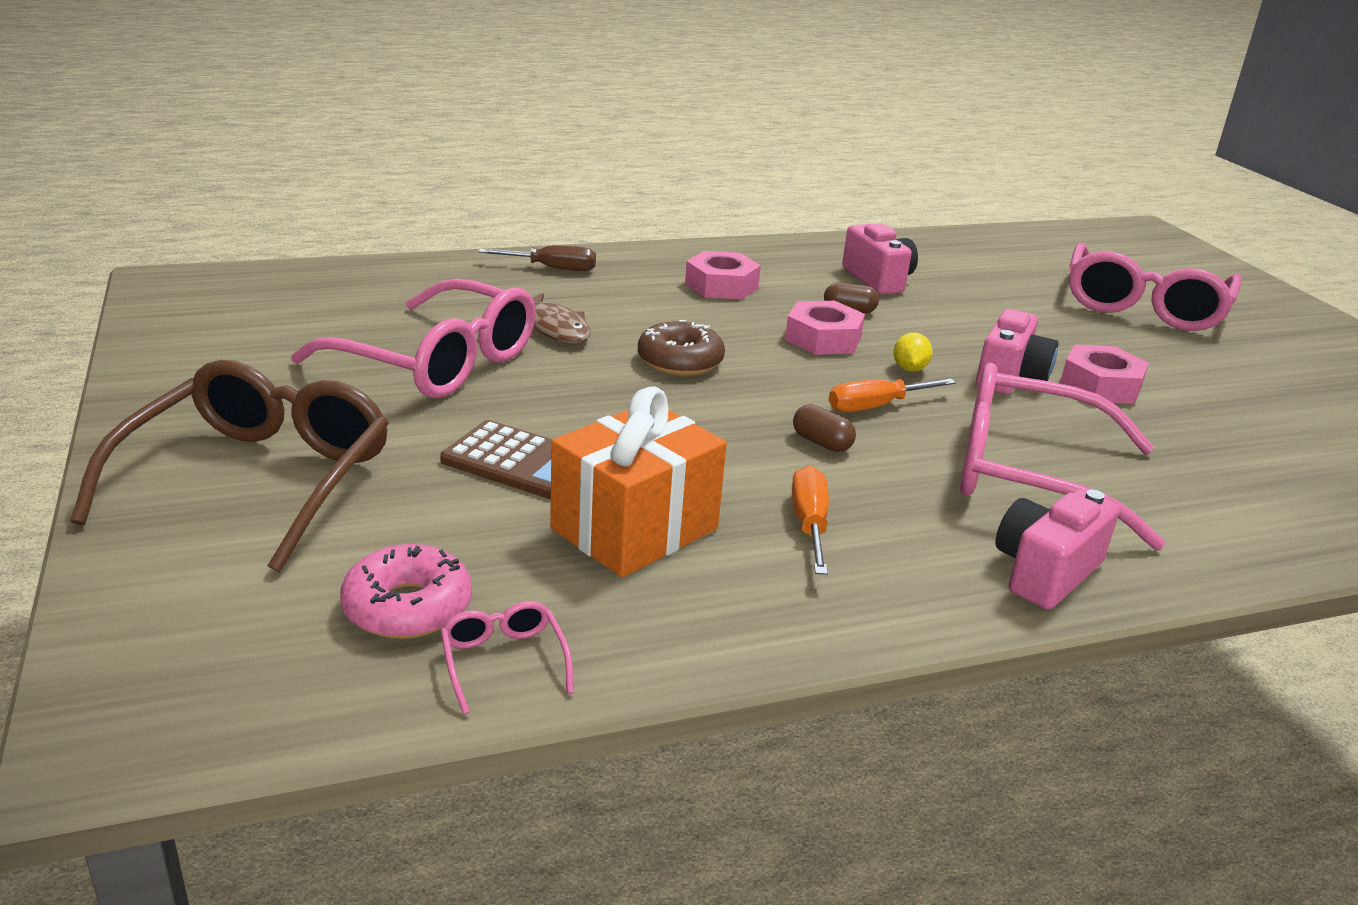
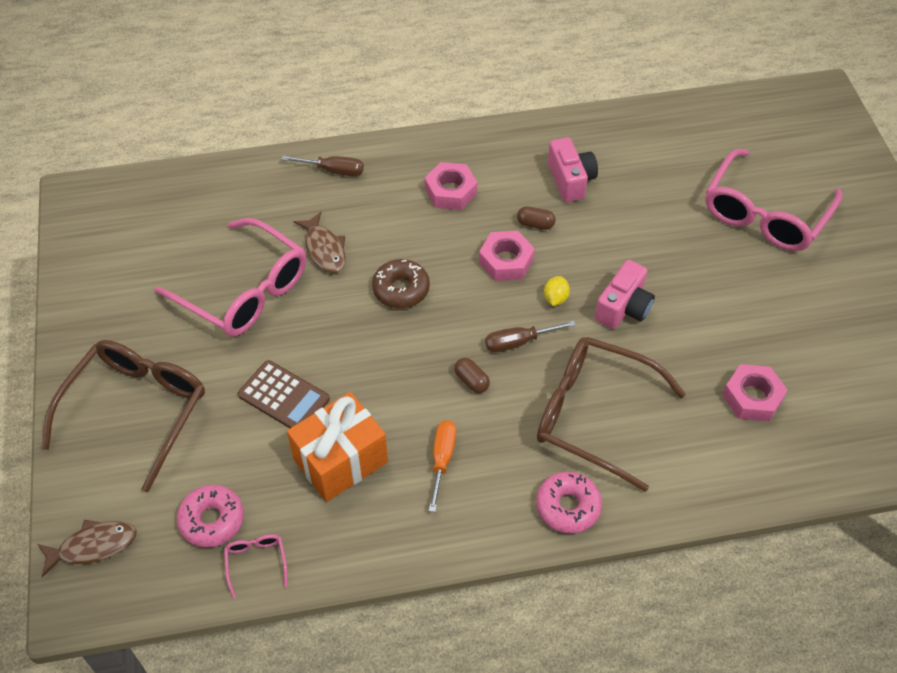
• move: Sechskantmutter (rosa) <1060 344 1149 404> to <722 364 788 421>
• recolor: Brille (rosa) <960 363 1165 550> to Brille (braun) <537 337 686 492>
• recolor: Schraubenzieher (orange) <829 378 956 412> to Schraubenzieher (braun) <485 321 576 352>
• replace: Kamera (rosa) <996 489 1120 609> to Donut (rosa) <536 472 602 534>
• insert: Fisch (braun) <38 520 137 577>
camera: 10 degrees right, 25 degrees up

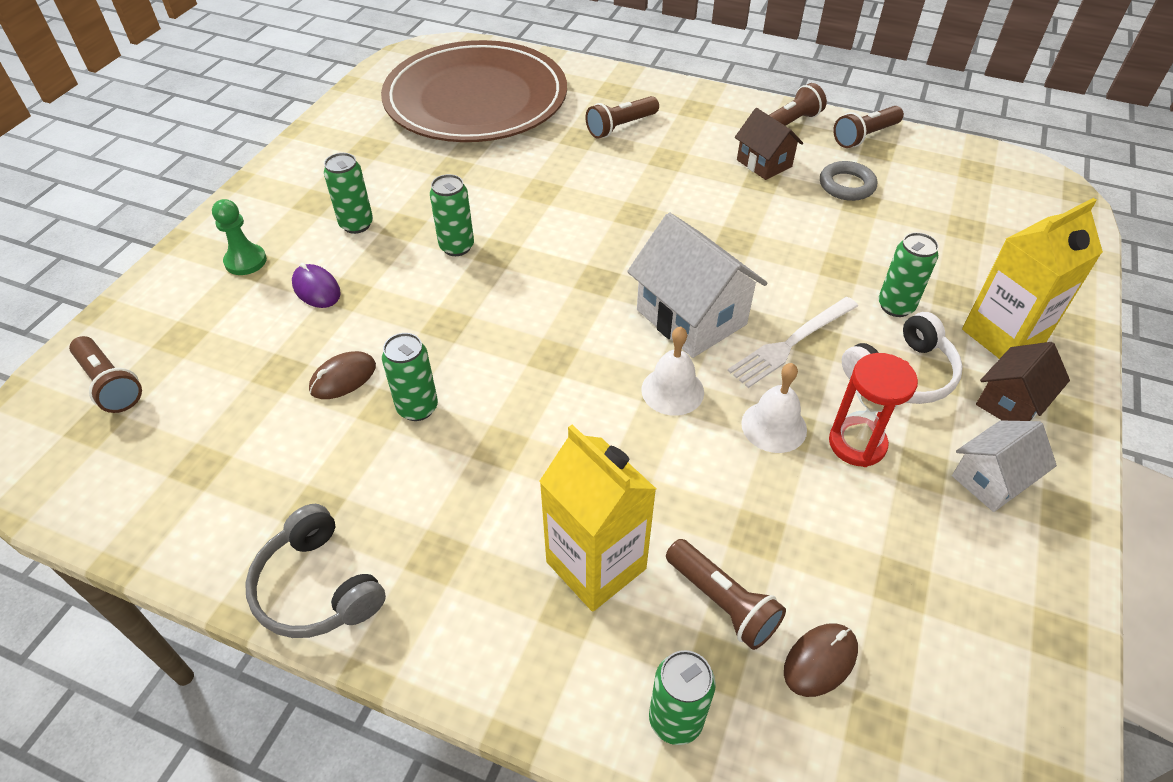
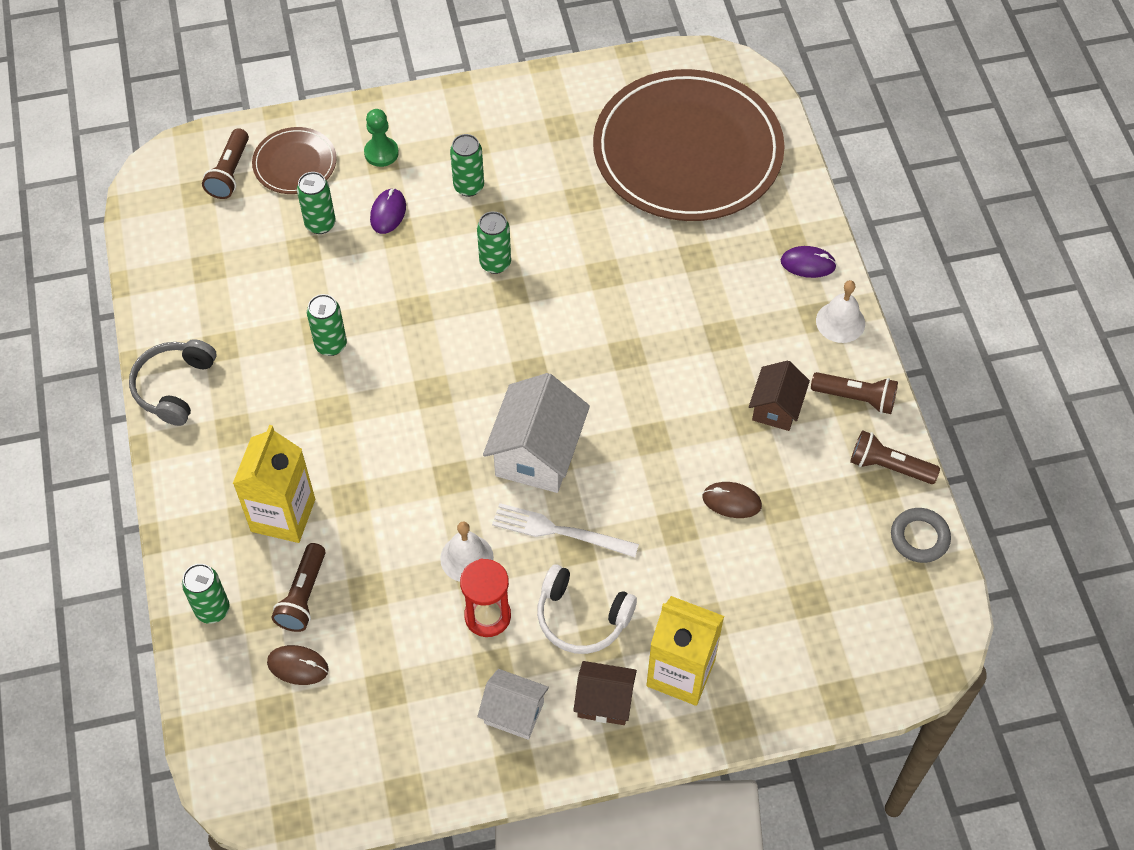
• delete: Taschenlampe (braun) <585 96 659 139>
• move: Ring (grau) <820 161 877 201> to <891 508 951 563>
• move: Dose (grün) <878 232 939 317> to <297 172 336 234>
• move: Glocke (weiß) <641 326 704 416> to <816 280 865 343>
• move: Computermaus (braun) <309 351 376 399> to <703 482 762 518>
• insert: Teller (braun) <252 127 337 194>
• insert: Computermaus (lila) <781 246 837 278>
camera: 55 degrees right, 10 degrees up

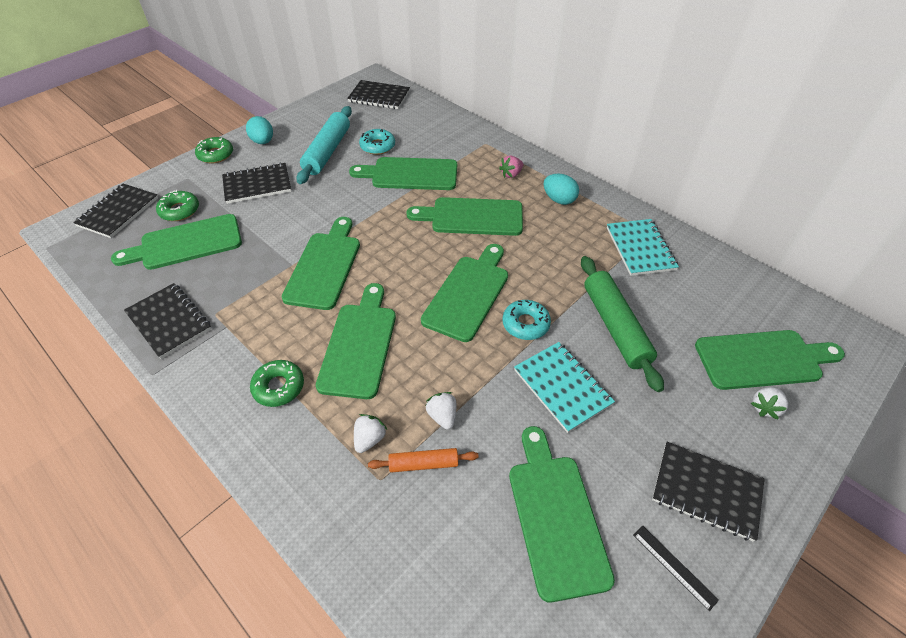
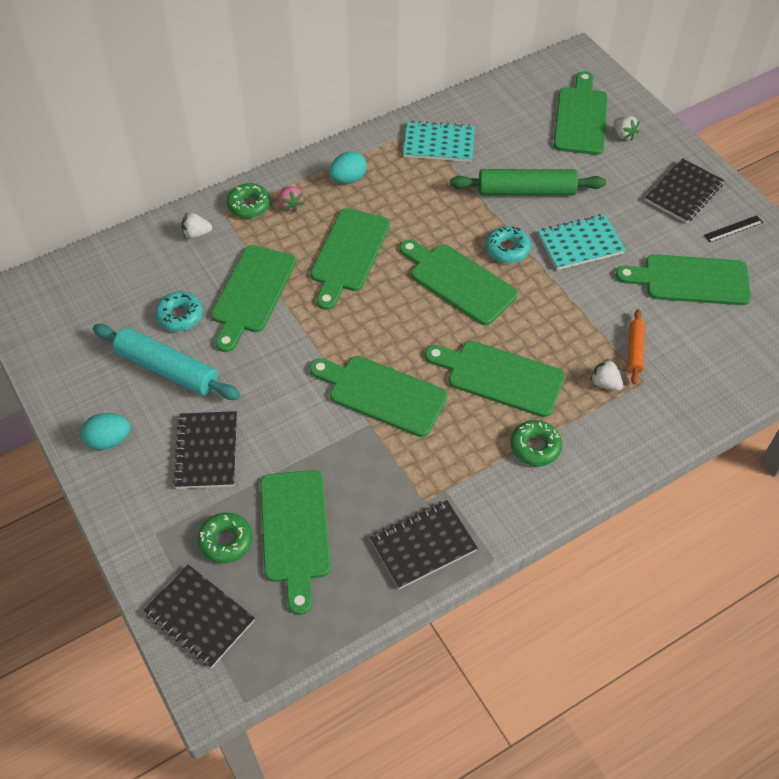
• delete: Notizbuch (schwarz) <347 80 410 109>
• move: Donut (grün) <195 137 233 163> to <227 183 271 218>
• move: Erdbeere (weiß) <426 392 456 430> to <181 213 212 239>
camera: 75 degrees left, 5 degrees up

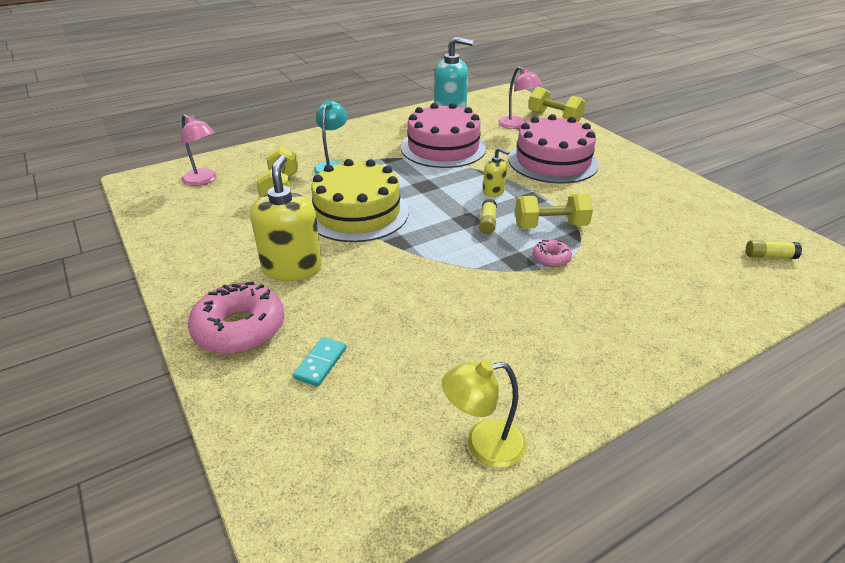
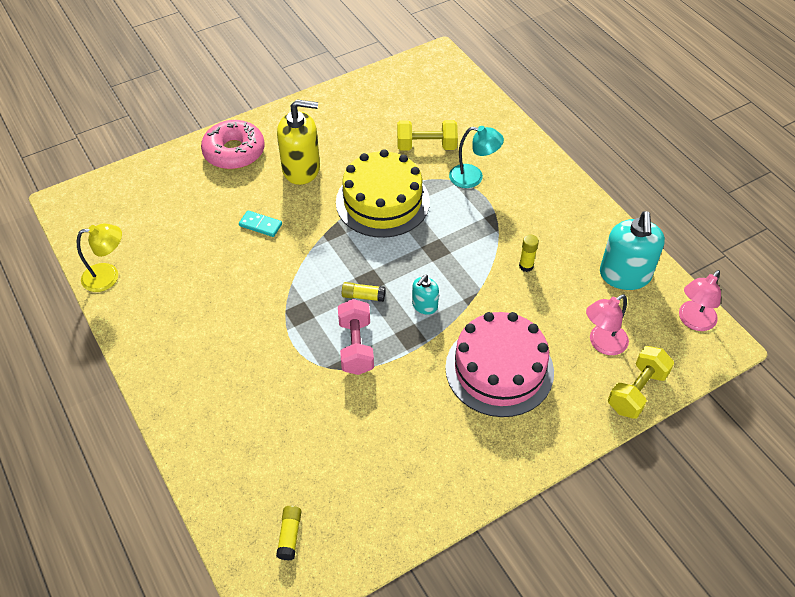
• replace: Kuchen (rosa) <401 103 486 168> to Klebestift (gelb) <519 235 539 272>
• move: Lampe (rosa) <181 114 217 186> to <679 270 721 331>
• recolor: Seifenspender (gelb) <483 147 510 197> to Seifenspender (türkis) <412 275 439 315>
• recolor: Hantel (gelb) <515 193 593 229> to Hantel (rosa) <338 299 374 375>
• delete: Donut (rosa) <533 240 572 267>
• move: Dominostein (türkis) <293 337 346 386> to <239 210 282 237>
• rotate: Lampe (gelb) <442 360 527 468> = <77 223 122 292> 90 degrees clockwise
camera: 90 degrees right, 15 degrees up

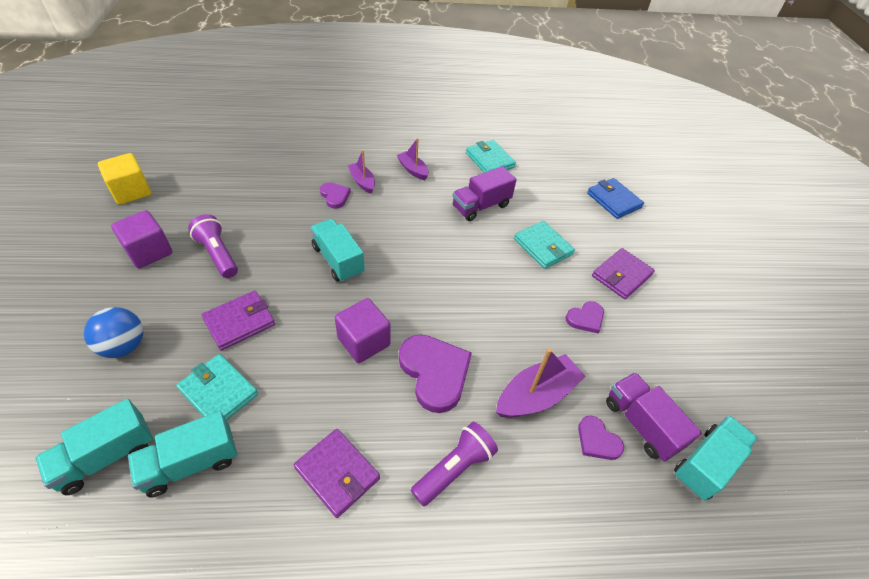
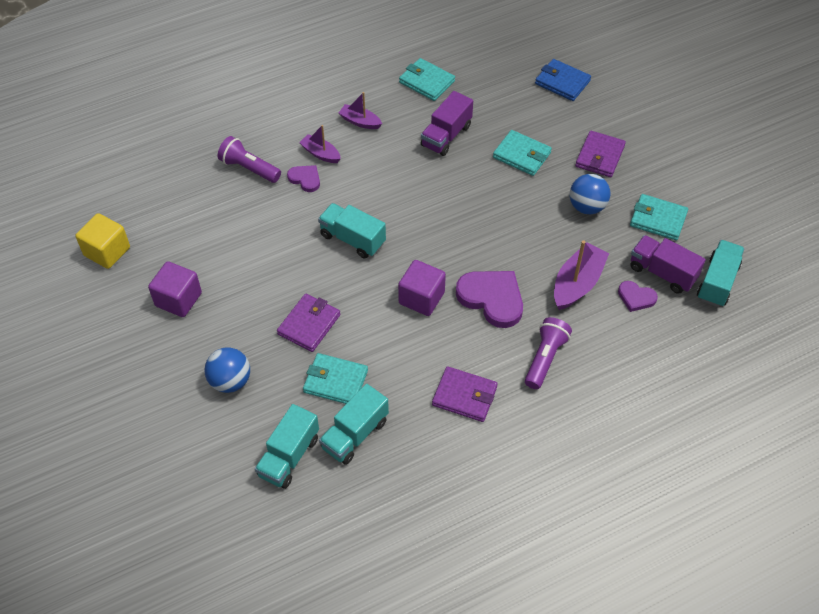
• move: Taschenlampe (lila) <188 214 238 278> to <218 136 281 183>
• replace: Herz (lila) <566 301 604 333> to Ball (blau) <570 174 610 214>
• insert: Geldbörse (türkis) <630 194 688 240>
camera: 20 degrees left, 5 degrees up

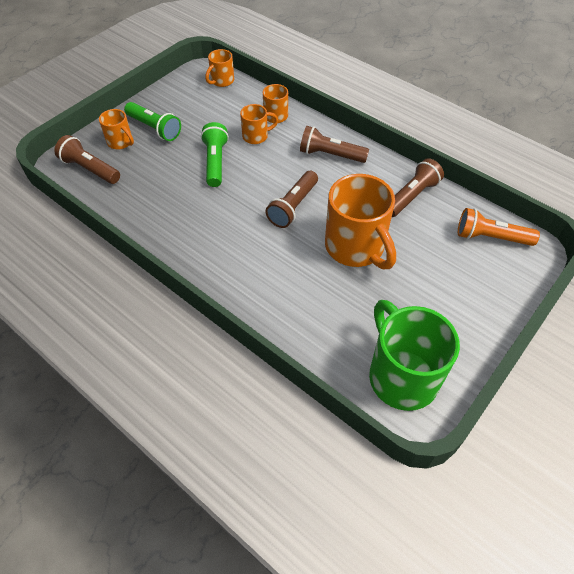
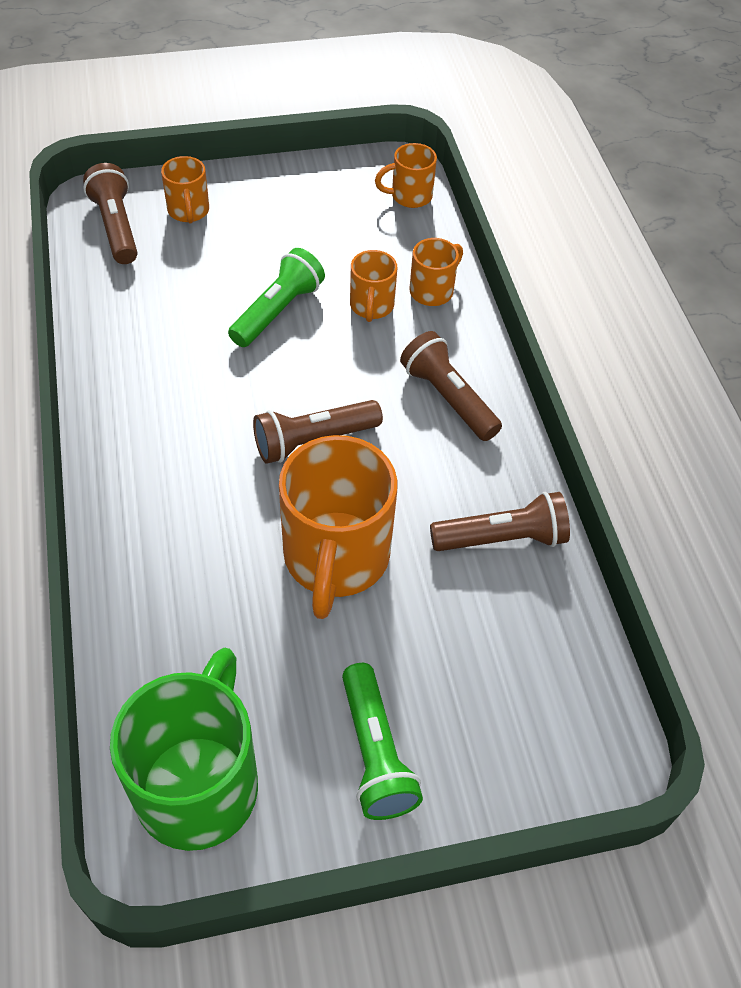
• move: Taschenlampe (grün) <124 102 181 141> to <342 663 423 820>
• rotate: Tasse (orange) <240 104 278 144> = <350 250 397 322> 75 degrees clockwise
• delete: Taschenlampe (orange) <458 208 540 246>
camera: 35 degrees right, 0 degrees up

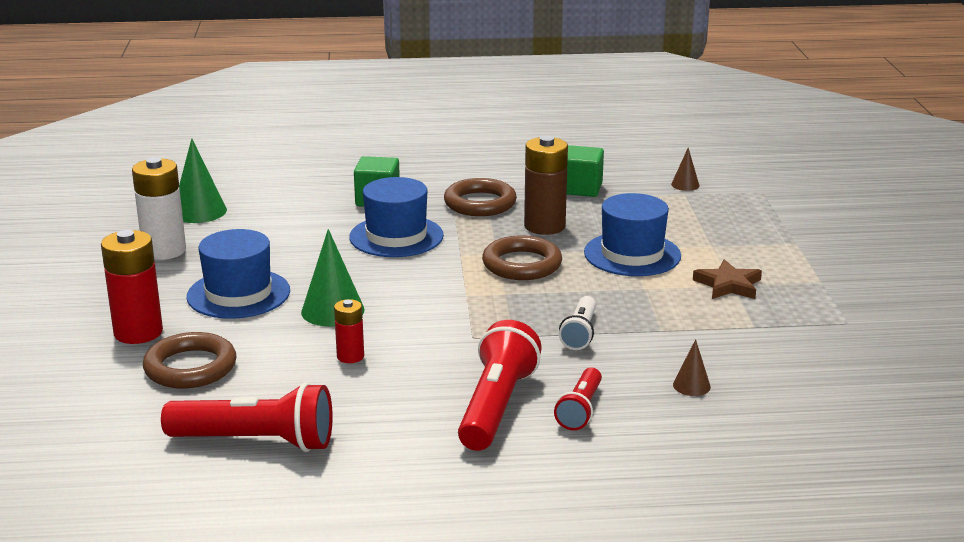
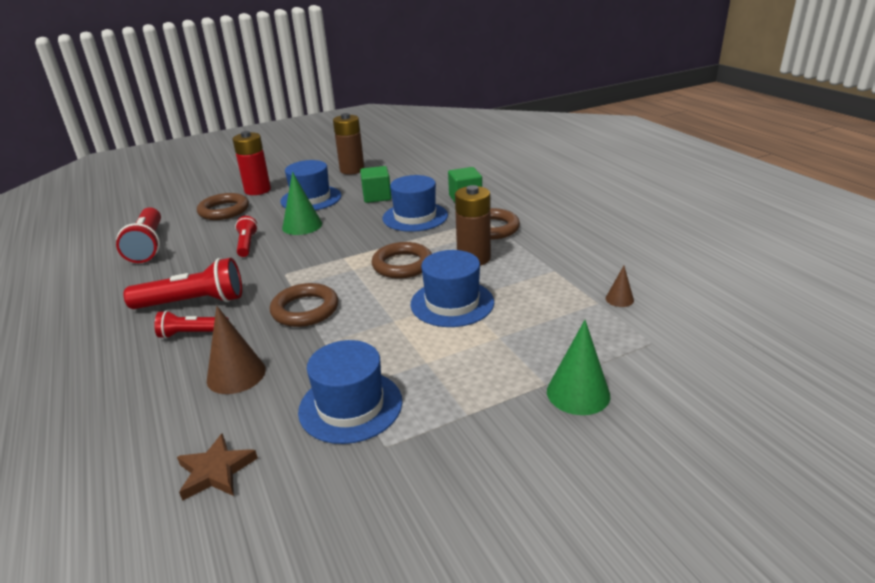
• move: Kegel (grün) <179 138 227 223> to <547 320 610 415>
• move: Kubus (grün) <567 145 604 197> to <360 166 391 203>
• recolor: Batterie (weiß) <132 157 186 260> to Batterie (braun) <333 113 364 175>
• move: Stern (braun) <693 259 762 299> to <177 433 258 501>
• replace: Taschenlampe (weiß) <559 296 596 350> to Ring (braun) <270 283 338 327>
• replace: Batterie (rot) <334 299 364 363> to Taschenlampe (rot) <235 216 258 257>
• resize: Kegel (braun) <673 339 711 396> = <207 306 266 394> x1.86
• insert: Hut (blau) <298 340 402 444>
camera: 70 degrees right, 5 degrees up

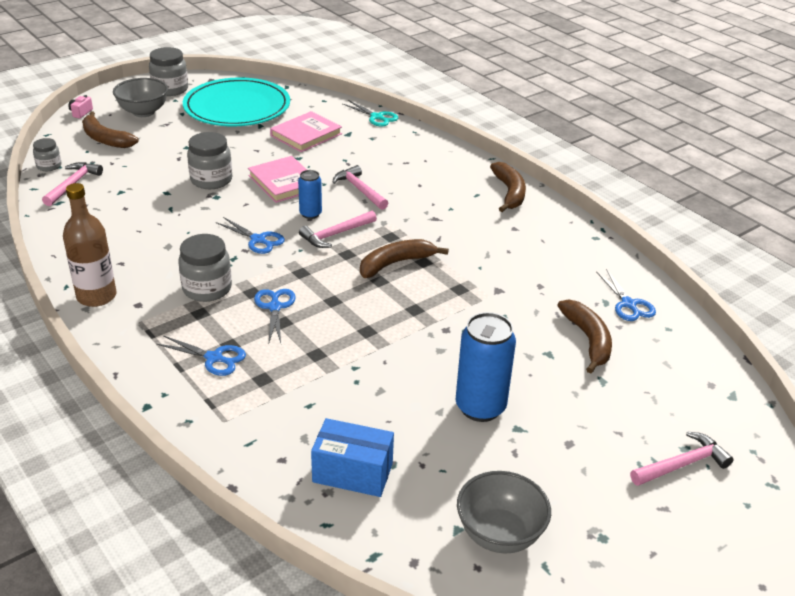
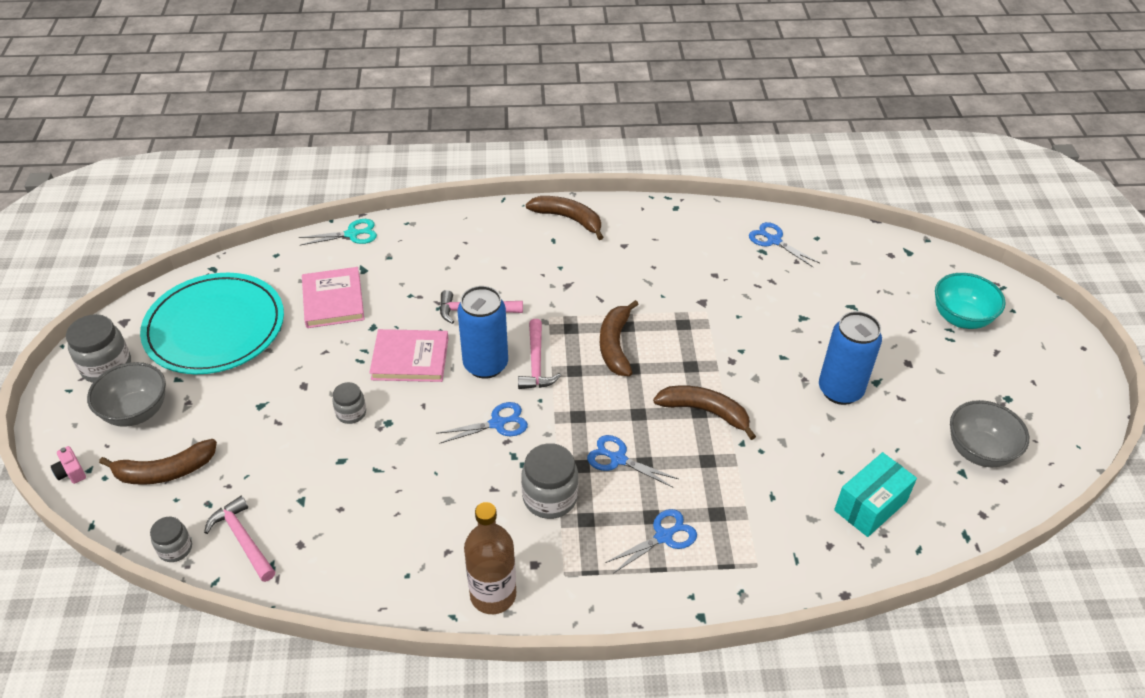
• resize: Einmachglas (grau) <187 132 232 189> = <332 382 366 424> x0.59
• resize: Dose (blau) <298 170 322 219> = <457 286 508 379> x1.79
• rotate: Schere (blau) <596 269 656 321> = <749 222 819 268> 150 degrees counterclockwise
• move: Banane (braun) <557 299 612 374> to <653 385 756 440>
• recolor: Schachtel (blau) <311 418 394 497> to Schachtel (türkis) <834 452 917 537>
• replace: Hammer (rosa) <630 431 734 486> to Schüssel (türkis) <935 273 1006 329>
camera: 55 degrees left, 10 degrees up

